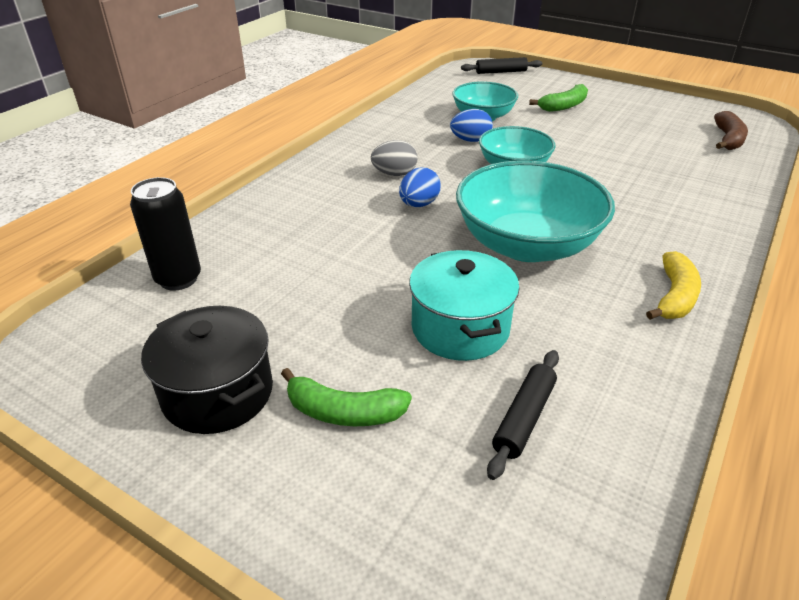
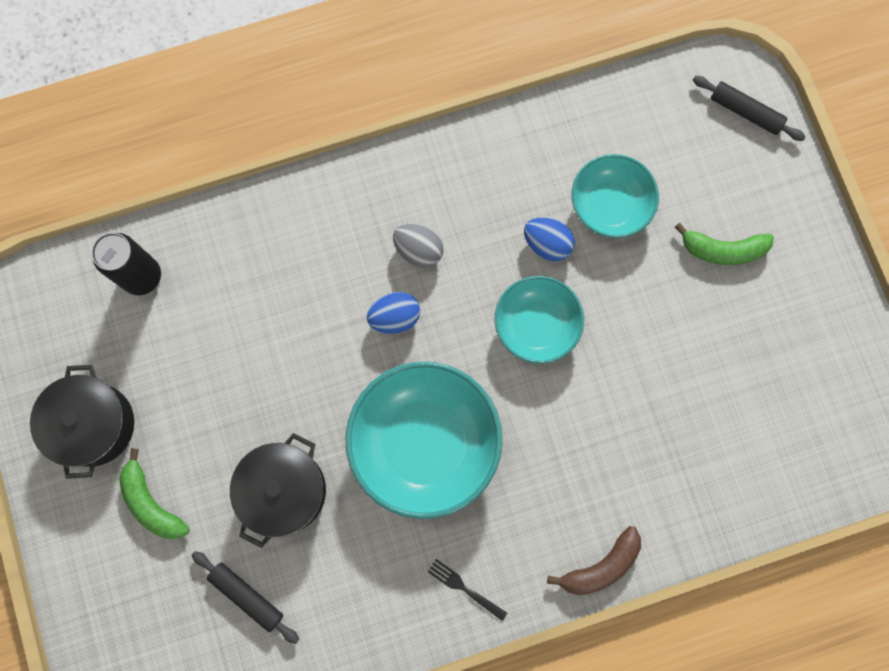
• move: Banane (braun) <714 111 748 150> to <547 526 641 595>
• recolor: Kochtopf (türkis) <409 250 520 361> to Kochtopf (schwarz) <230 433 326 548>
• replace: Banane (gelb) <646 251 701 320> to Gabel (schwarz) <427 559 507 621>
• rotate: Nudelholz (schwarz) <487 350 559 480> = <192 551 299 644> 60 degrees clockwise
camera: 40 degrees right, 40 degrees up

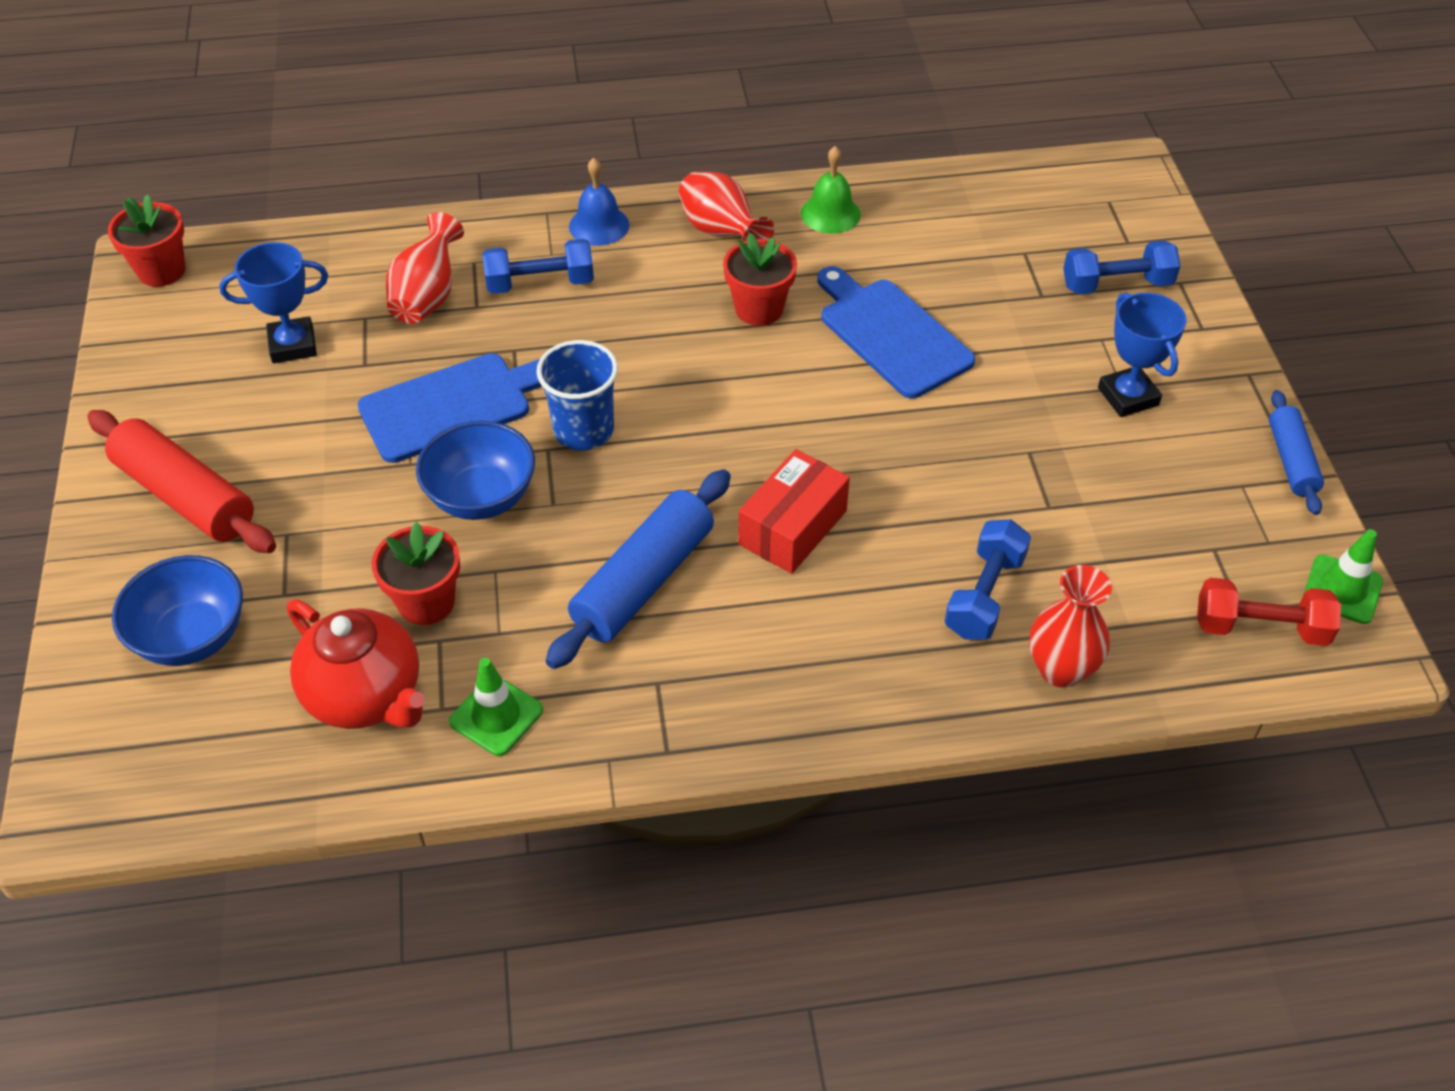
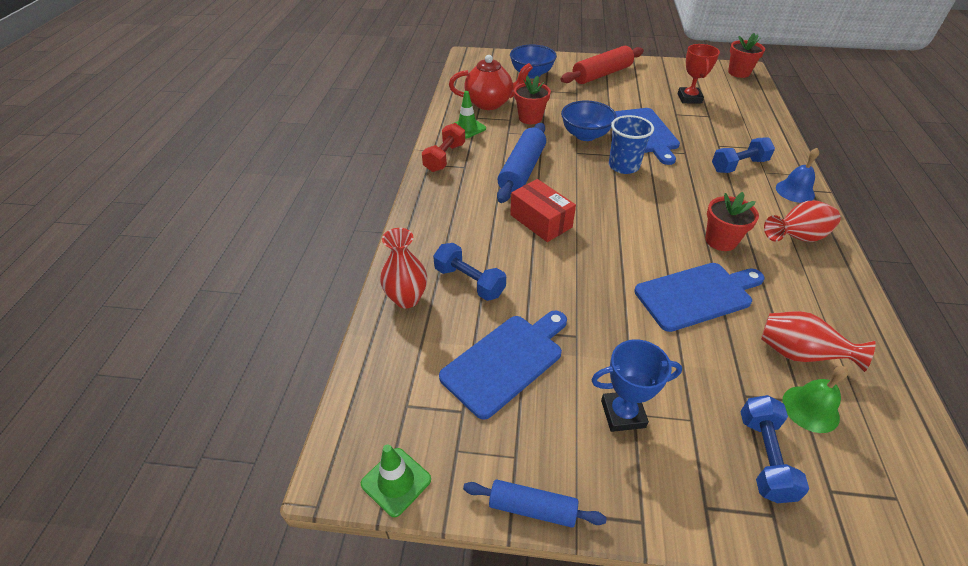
• move: Glocke (grün) <801 146 861 234> to <782 366 848 433>
• move: Vase (rot) <386 212 464 324> to <761 311 876 372>
• rotate: Hantel (blau) <483 239 594 294> = <712 138 775 173> 60 degrees clockwise
• recolor: Pokal (blau) <219 242 328 363> to Pokal (rot) <678 44 720 103>
• rotate: Nudelholz (blau) <546 469 731 669> = <497 123 546 203> 60 degrees clockwise
• move: Hantel (rot) <1197 578 1341 646> to <422 123 465 172>
• rotate: Teekanne (rot) <287 600 425 729> = <449 55 533 110> 150 degrees counterclockwise
• insert: Schneidebrett (blau) <439 310 567 420>
camera: 105 degrees right, 5 degrees down

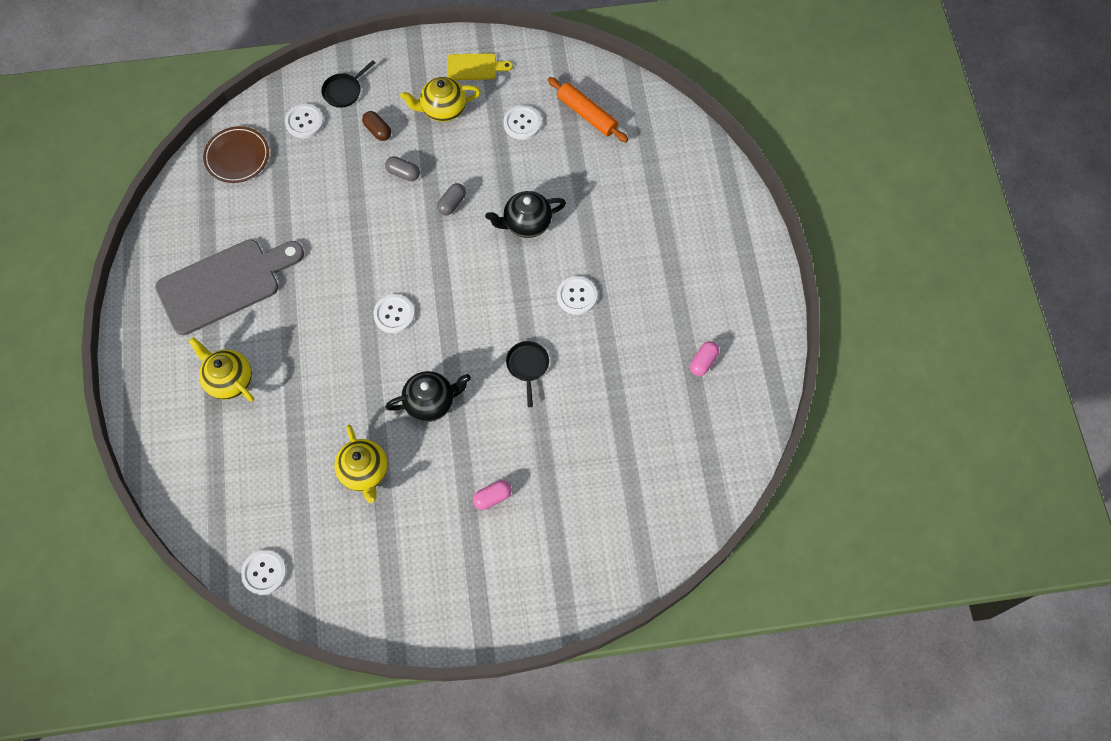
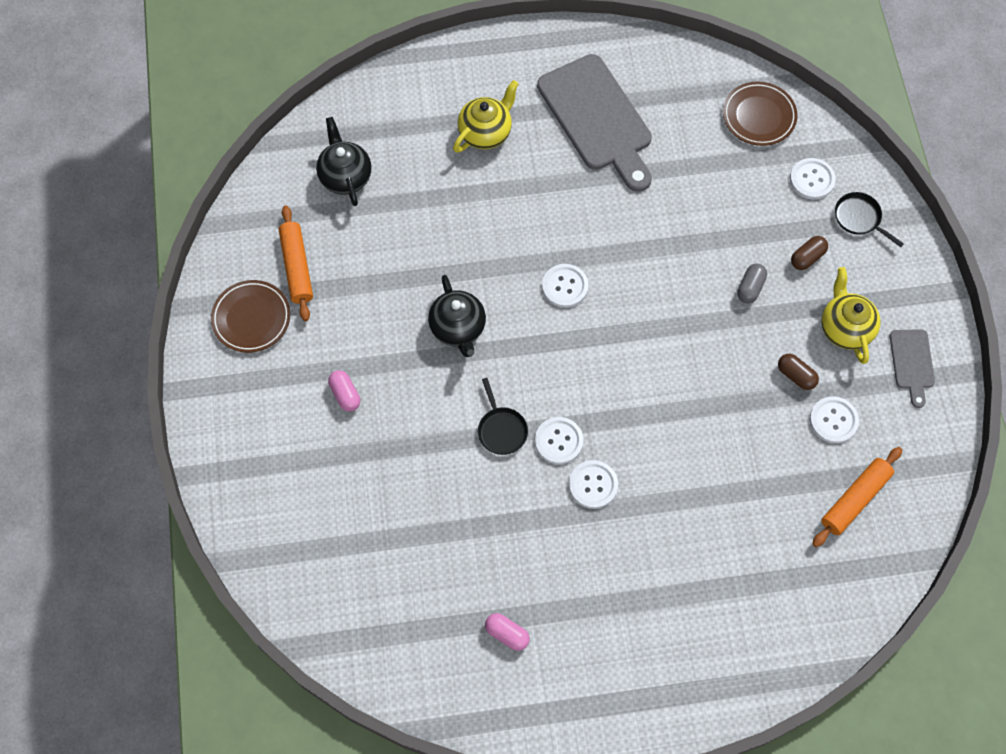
• recolor: Schneidebrett (gelb) <447 53 513 80> to Schneidebrett (grau) <890 329 935 408>
• delete: Kapsel (grau) <437 183 466 216>
• move: Teekanne (schwarz) <485 191 566 238> to <316 117 372 206>
• rotate: Pfanne (schwarz) <506 341 549 407> = <478 378 528 455> 75 degrees clockwise
• delete: Teekanne (gelb) <334 425 388 503>
• move: Knopf (weiß) <241 550 287 595> to <535 417 583 464>
• insert: Nudelholz (orange) <279 206 313 321>
• insert: Teller (braun) <211 280 291 353>
• insert: Kapsel (braun) <778 354 819 390>
camera: 90 degrees right, 0 degrees up

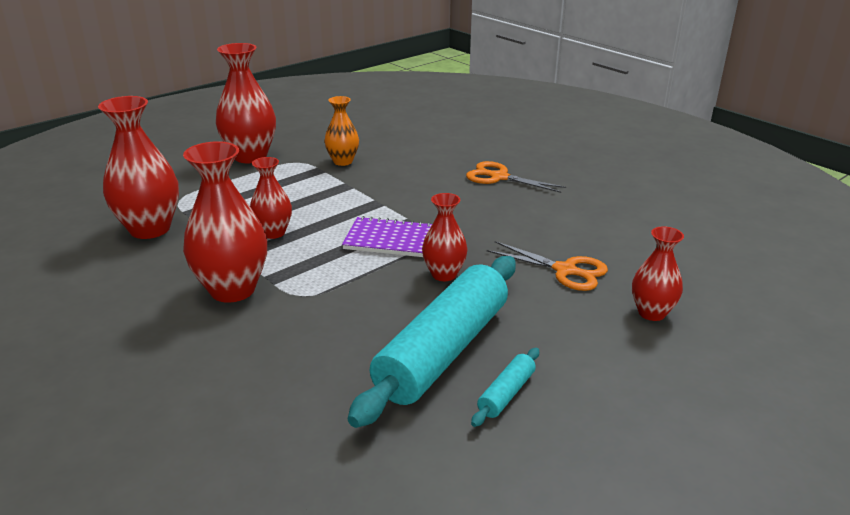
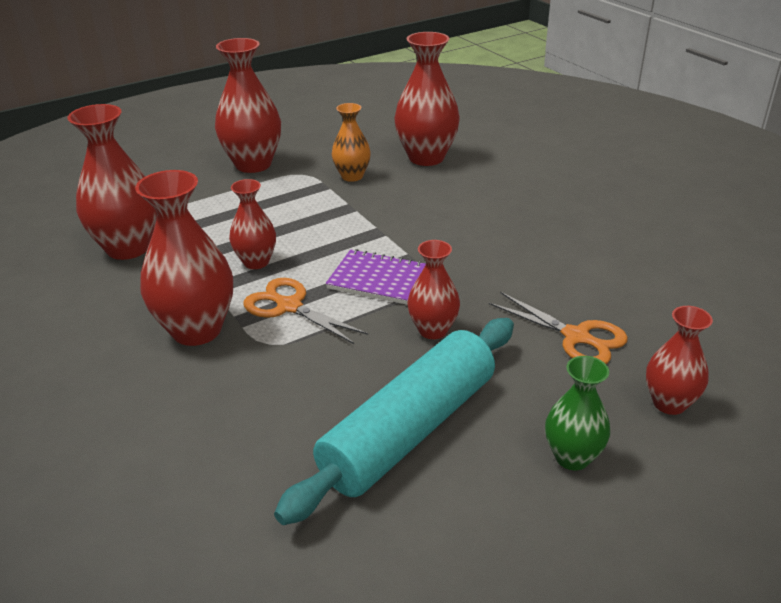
• move: Schere (orange) <466 161 566 193> to <244 278 368 344>
• delete: Nudelholz (türkis) <471 348 539 427>
• insert: Vase (rot) <394 32 460 166>
• insert: Vase (grün) <545 356 610 470>
camera: 10 degrees right, 5 degrees up

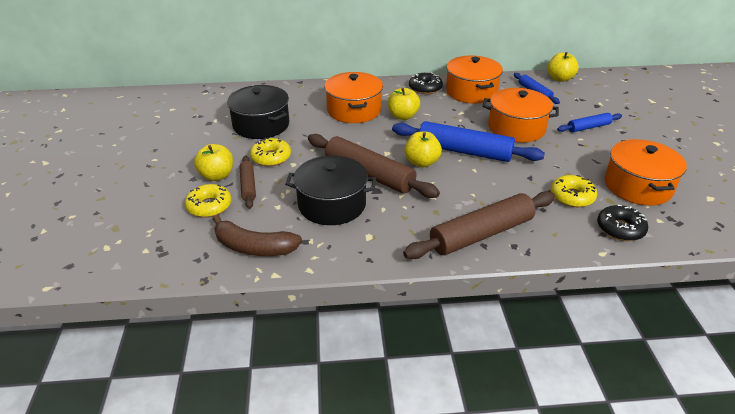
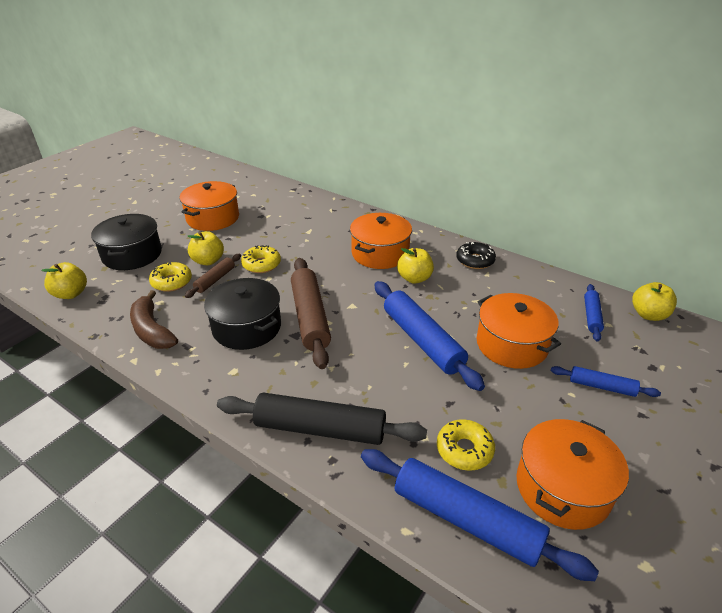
• move: Kochtopf (orange) <446 56 503 104> to <180 181 239 231>
• move: Kochtopf (schwarz) <227 85 289 139> to <91 214 162 270>
• move: Apfel (gelb) <405 132 442 167> to <41 262 87 299>
• recolor: Nudelholz (braun) <403 191 555 259> to Nudelholz (schwarz) <217 393 427 445>
• replace: Donut (schwarz) <597 205 648 241> to Nudelholz (blau) <361 449 599 581>
camera: 40 degrees right, 0 degrees up

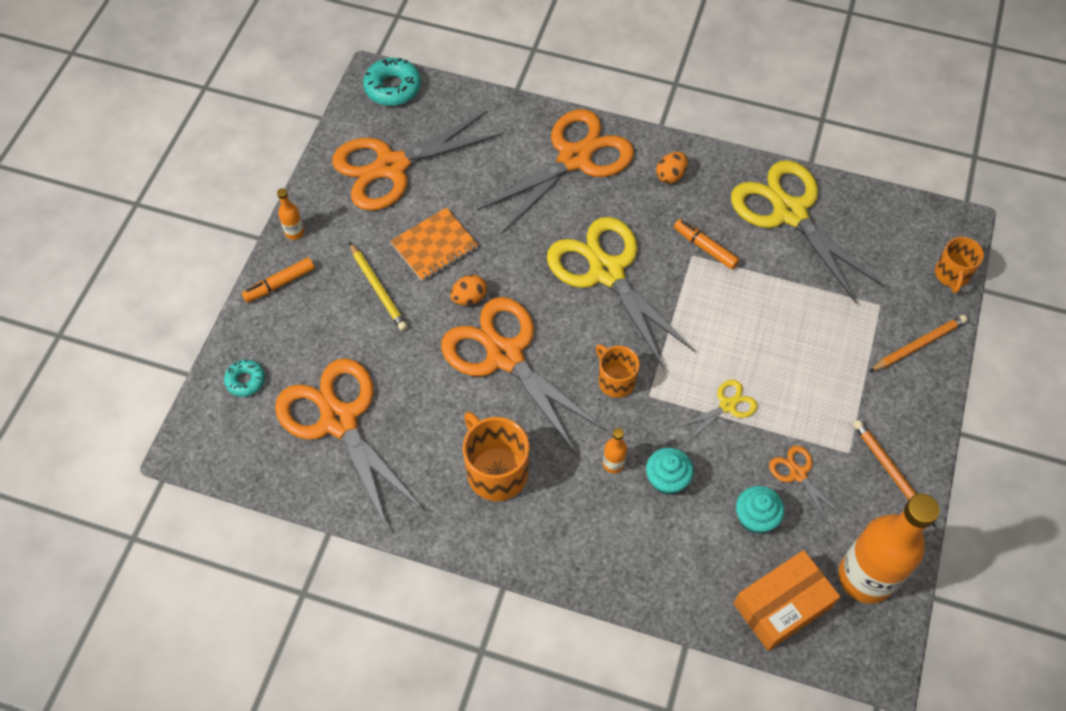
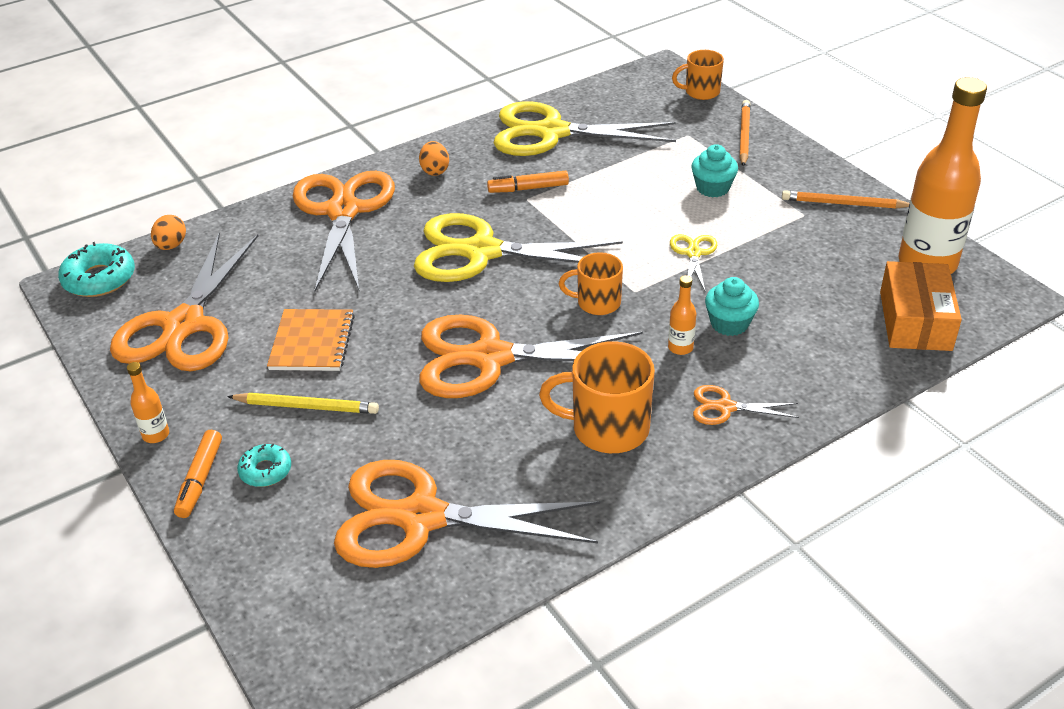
• rotate: Tasse (orange) <935 237 984 293> = <672 50 724 100> 120 degrees clockwise
• move: Ei (orange) <450 275 487 305> to <151 215 186 250>
• move: Donut (türkis) <224 360 265 397> to <237 444 291 487>
• move: Schere (orange) <769 445 843 525> to <693 385 799 425>
• move: Muffin (türkis) <736 486 784 534> to <691 144 738 197>
camera: 50 degrees left, 20 degrees down

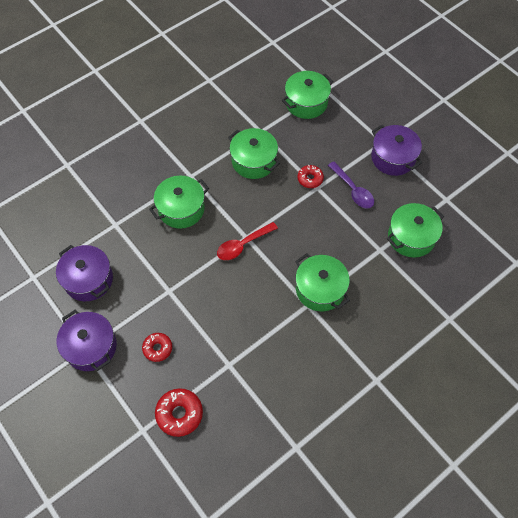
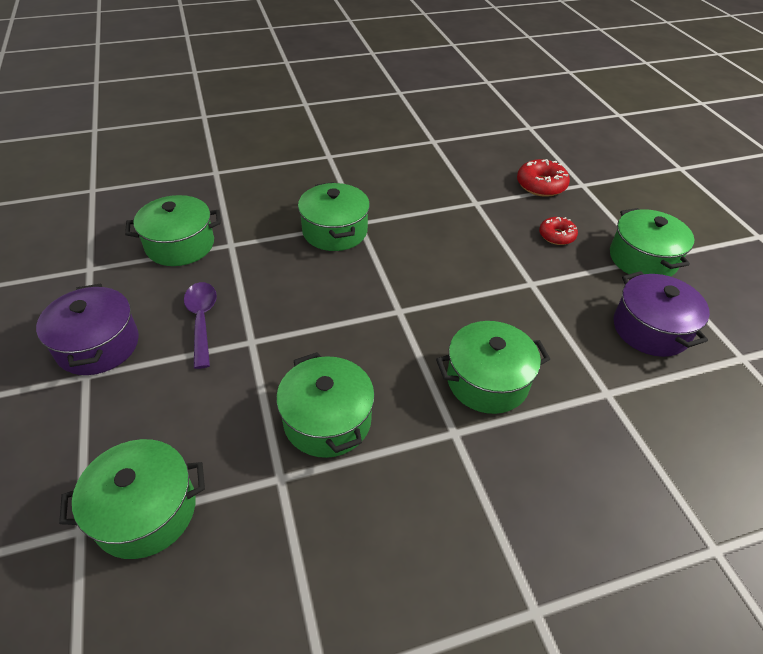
• delete: Donut (rot) <297 165 324 188>
• delete: Löffel (rot) <217 222 278 260>
• recolor: Kochtopf (lila) <57 310 117 371> to Kochtopf (grün) <610 208 694 276>
camera: 160 degrees left, 15 degrees down

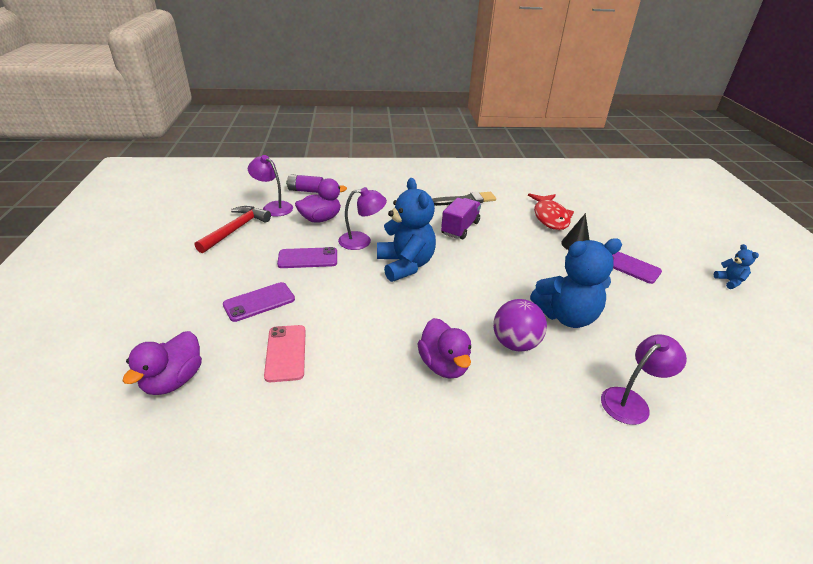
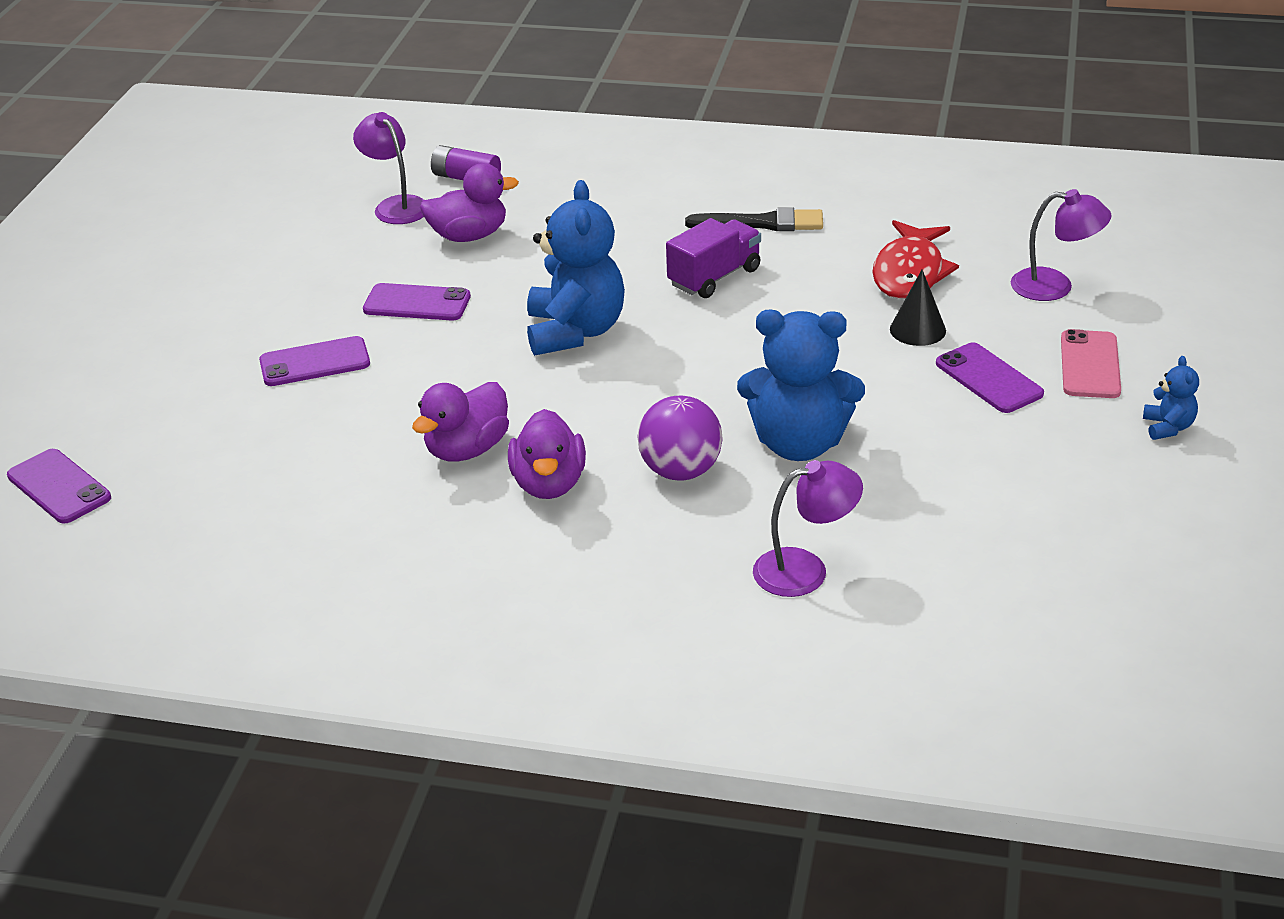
• move: Lampe (lila) <338 187 387 250> to <1011 189 1112 301>
• delete: Hammer (rot) <195 206 271 253>
• move: Handy (rosa) <264 325 306 382> to <1061 329 1121 398>
• move: Ente (lila) <123 331 202 395> to <412 382 509 462>
• insert: Handy (lila) <7 449 111 524>
camera: 20 degrees right, 0 degrees up

